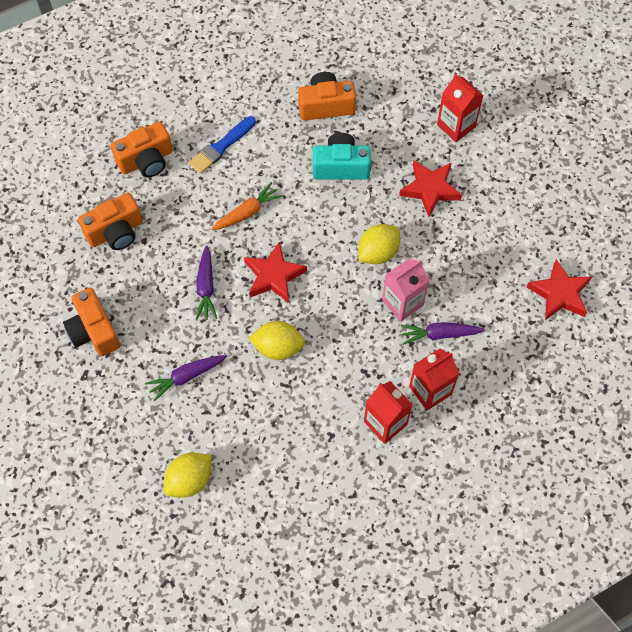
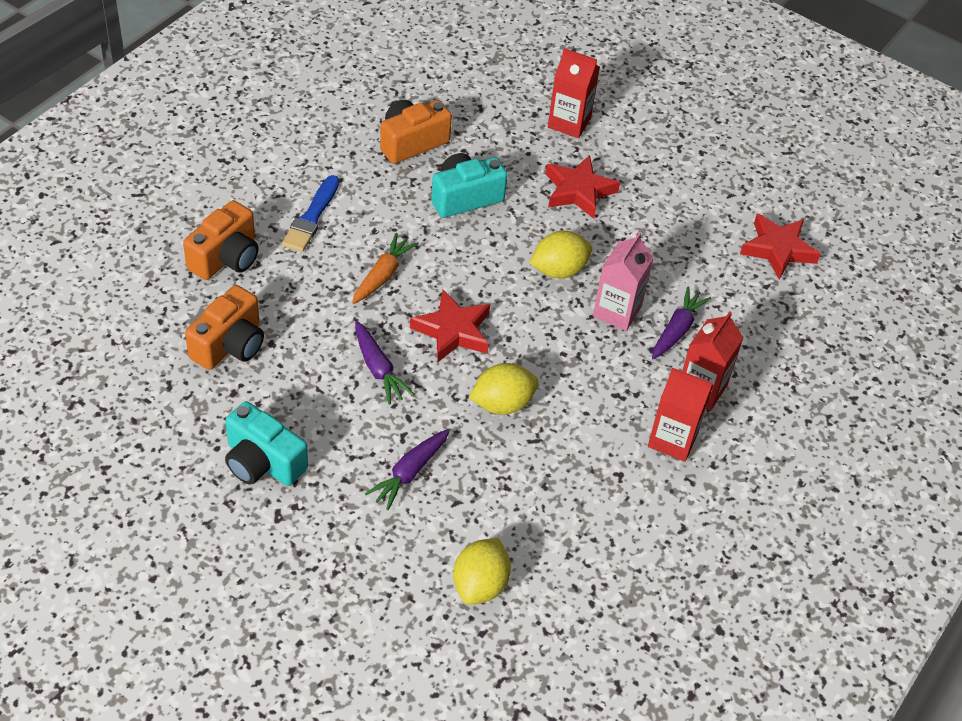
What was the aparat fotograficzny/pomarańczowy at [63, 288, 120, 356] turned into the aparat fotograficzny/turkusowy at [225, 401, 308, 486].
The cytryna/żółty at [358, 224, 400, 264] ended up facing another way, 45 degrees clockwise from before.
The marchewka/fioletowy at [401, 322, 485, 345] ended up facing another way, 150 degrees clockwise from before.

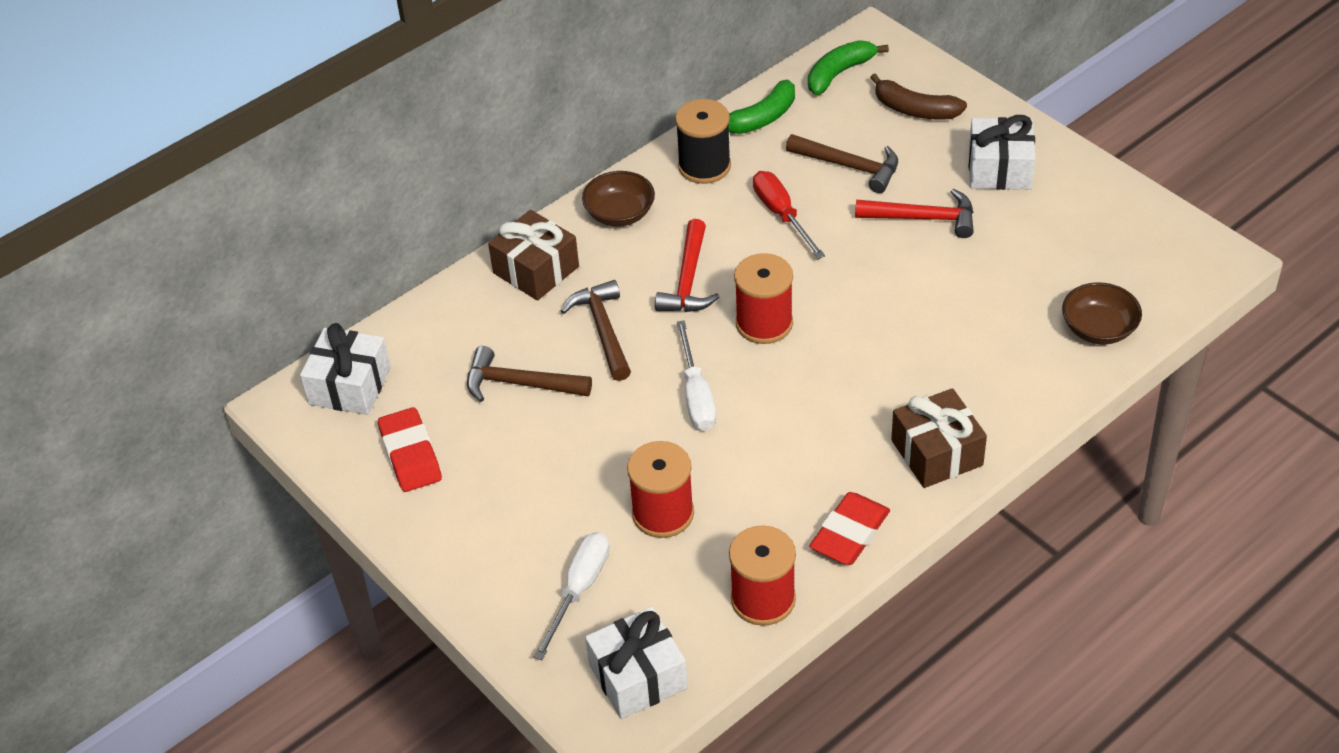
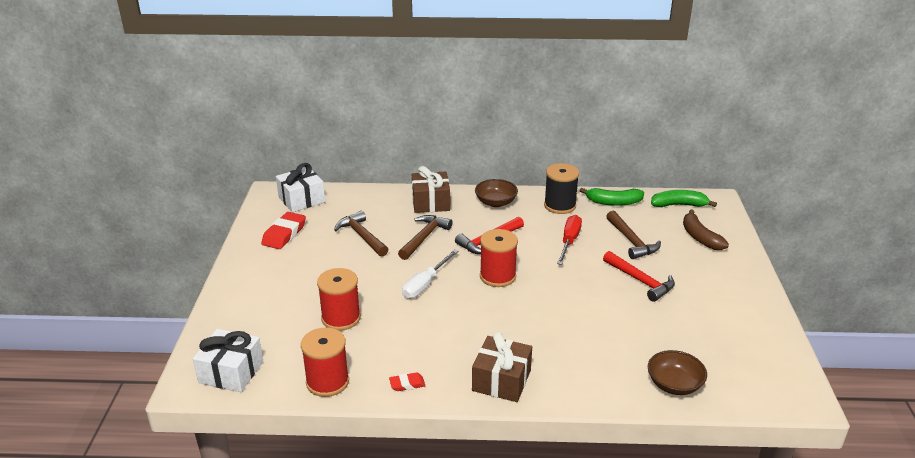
The second view lost the śrubokręt/biały at [534, 532, 610, 660].
The second view lost the prezent/biały at [969, 115, 1035, 190].
The size of the gumka do mazania/czerwony at [809, 492, 890, 565] changed by a factor of 0.54.

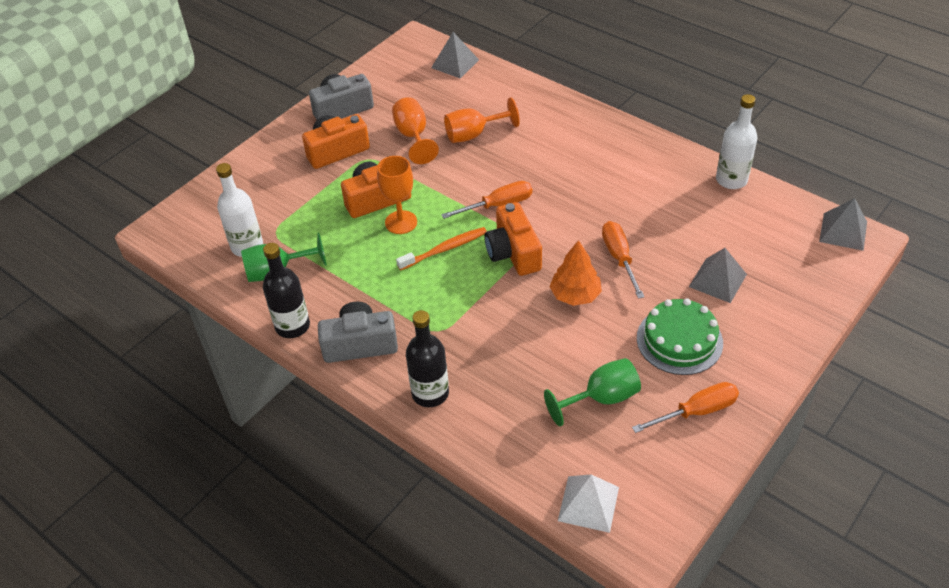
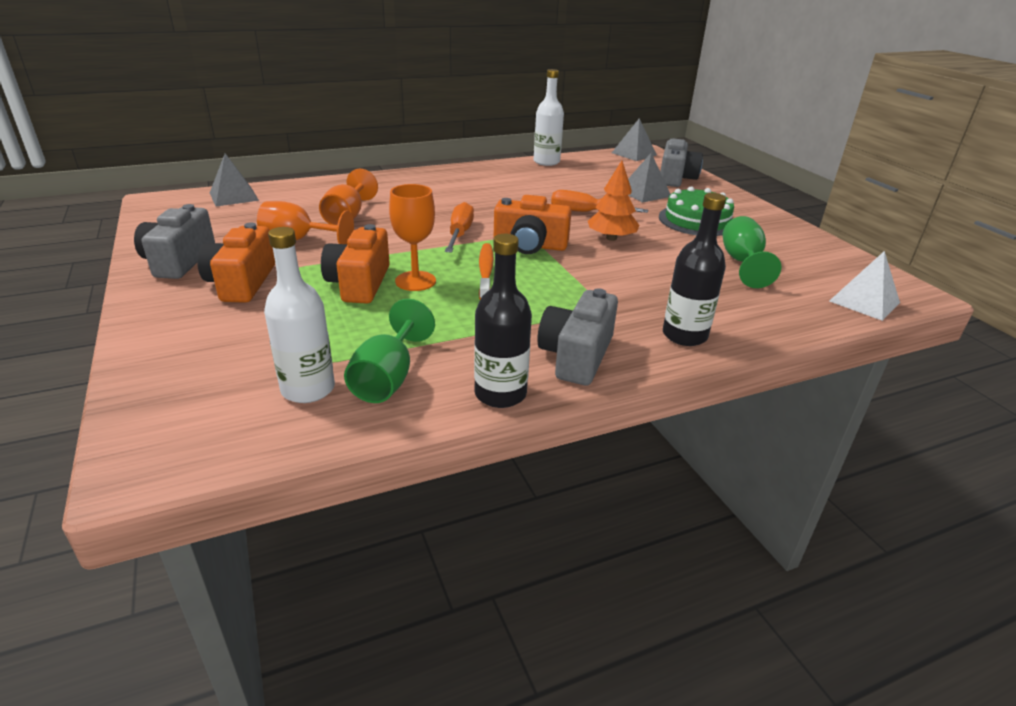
The second view lost the śrubokręt/pomarańczowy at [632, 382, 739, 433].
The second view gained the aparat fotograficzny/szary at [660, 138, 703, 187].

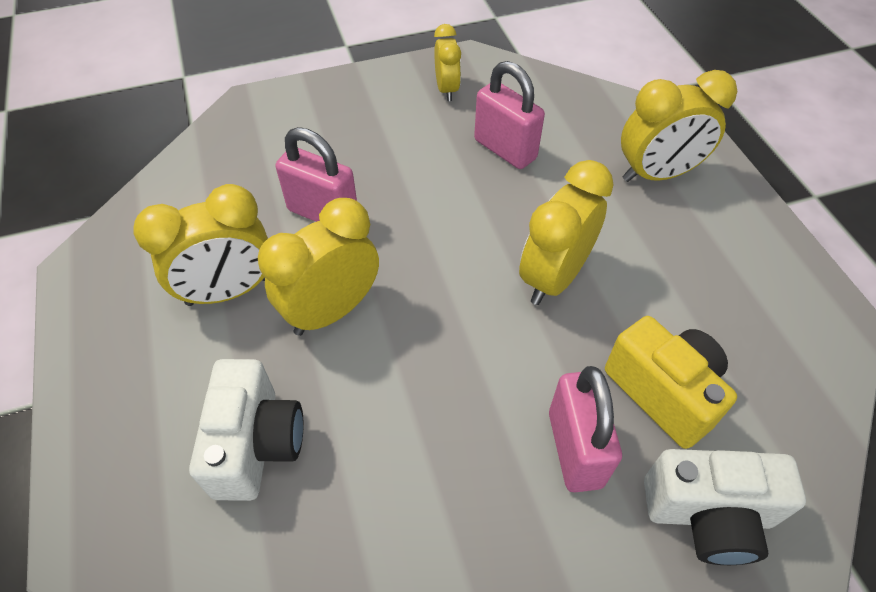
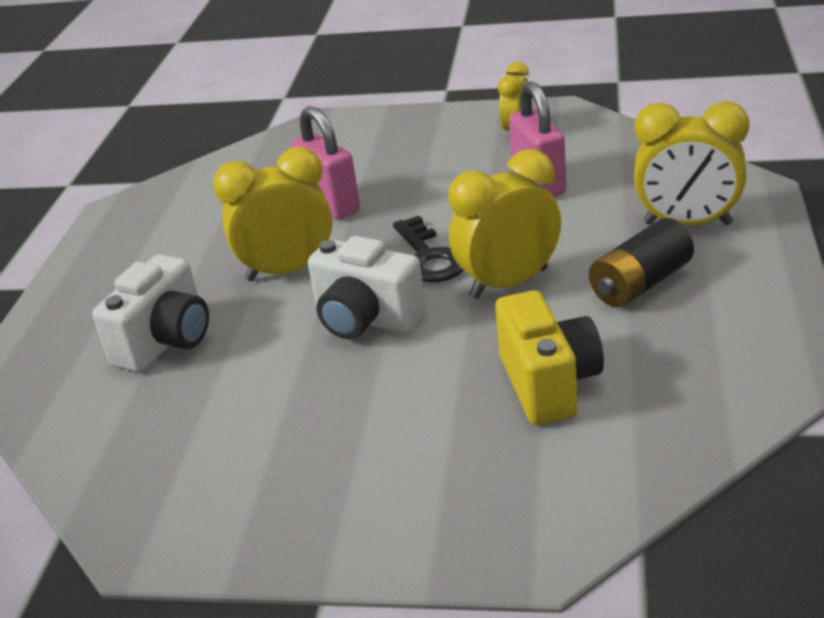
The second view lost the budzik/żółty at [133, 184, 268, 306].
The second view lost the kłódka/różowy at [549, 366, 622, 492].
The second view gained the klucz/czarny at [393, 216, 463, 282].
The second view gained the bateria/czarny at [589, 218, 694, 308].
The aparat fotograficzny/biały ended up elsewhere, having gone from [644, 449, 806, 565] to [308, 236, 426, 339].

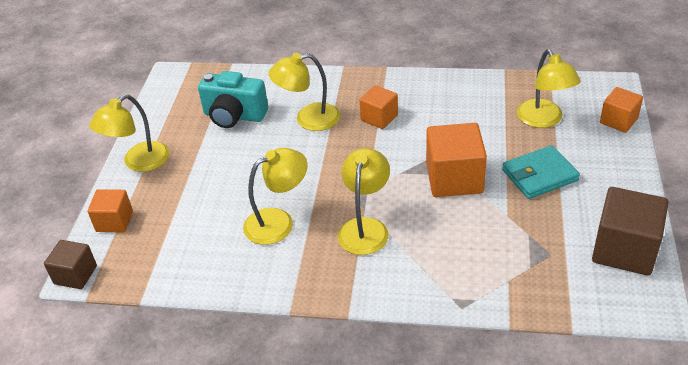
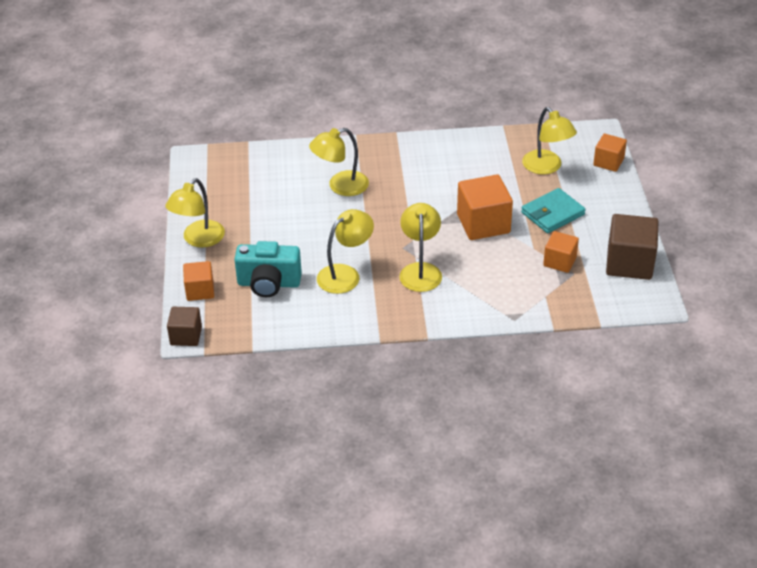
The aparat fotograficzny/turkusowy ended up elsewhere, having gone from [198, 71, 268, 128] to [234, 241, 302, 297].
The sześcian/pomarańczowy ended up elsewhere, having gone from [359, 85, 398, 129] to [543, 231, 579, 273].

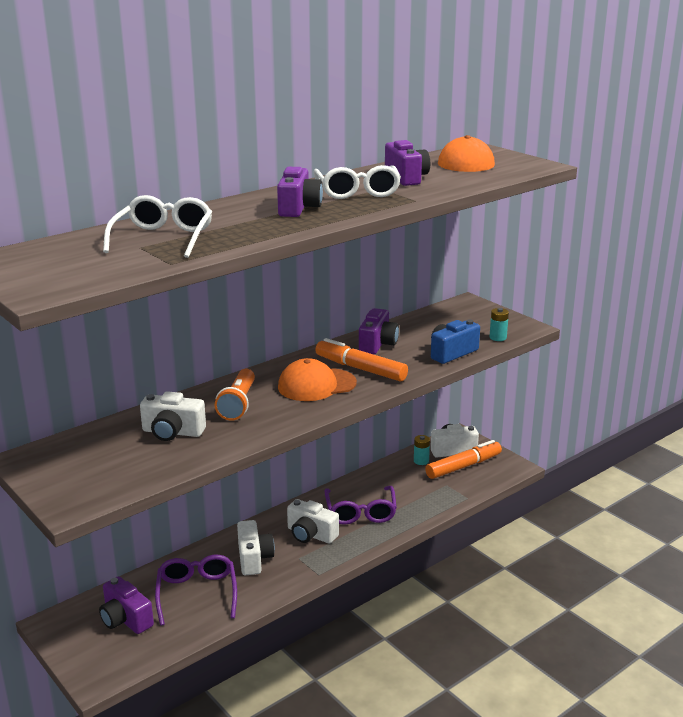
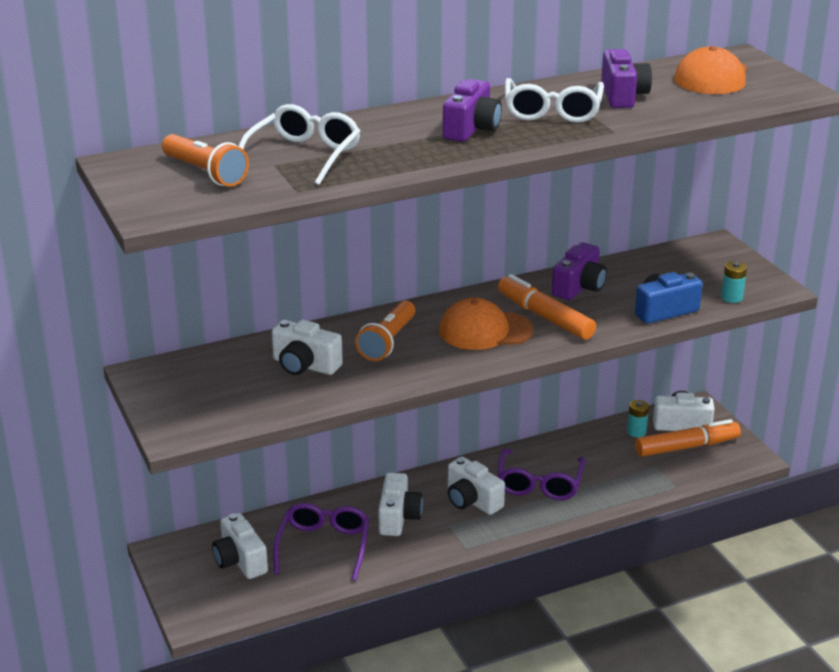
The second view gained the latarka/pomarańczowy at [162, 134, 249, 187].
What was the aparat fotograficzny/fioletowy at [99, 576, 154, 634] turned into the aparat fotograficzny/biały at [212, 513, 268, 579].

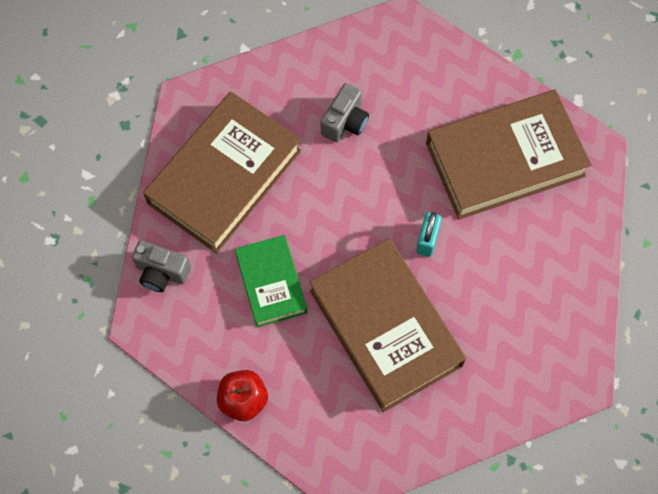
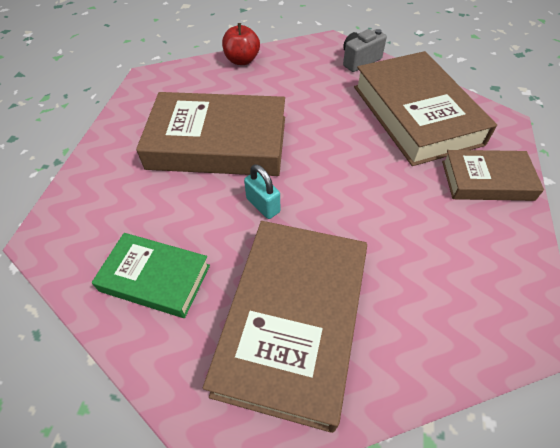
The second view lost the aparat fotograficzny/szary at [321, 83, 369, 142].
The second view gained the książka/brązowy at [442, 150, 544, 201].
The książka/zielony ended up elsewhere, having gone from [235, 235, 307, 327] to [92, 233, 210, 318].

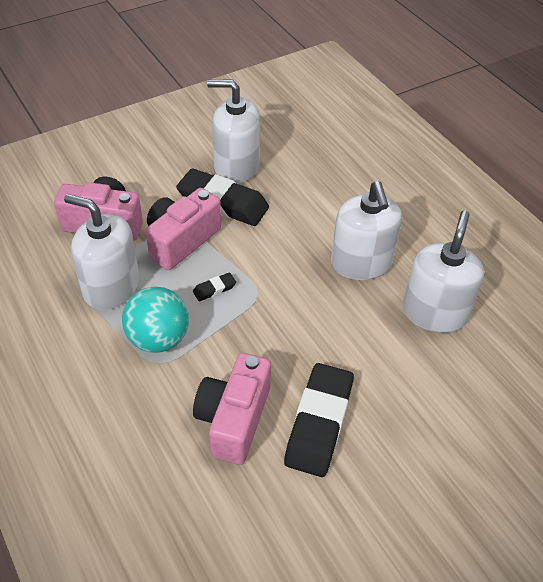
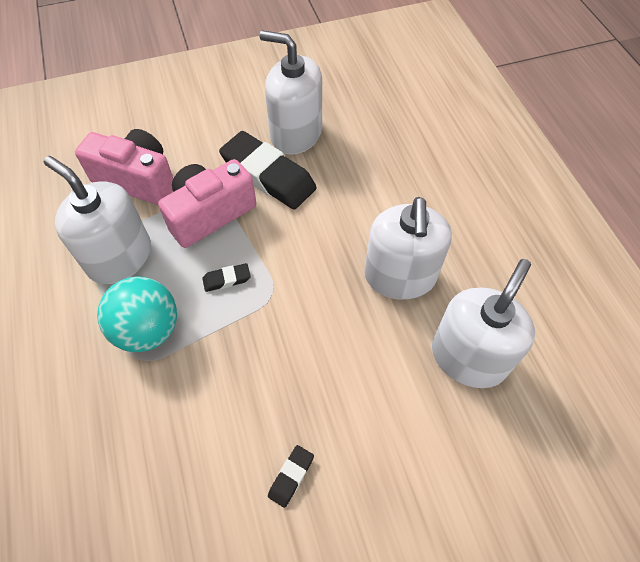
The second view lost the aparat fotograficzny/różowy at [193, 353, 271, 465].
The size of the gumka do mazania/czarny at [284, 363, 354, 477] changed by a factor of 0.43.

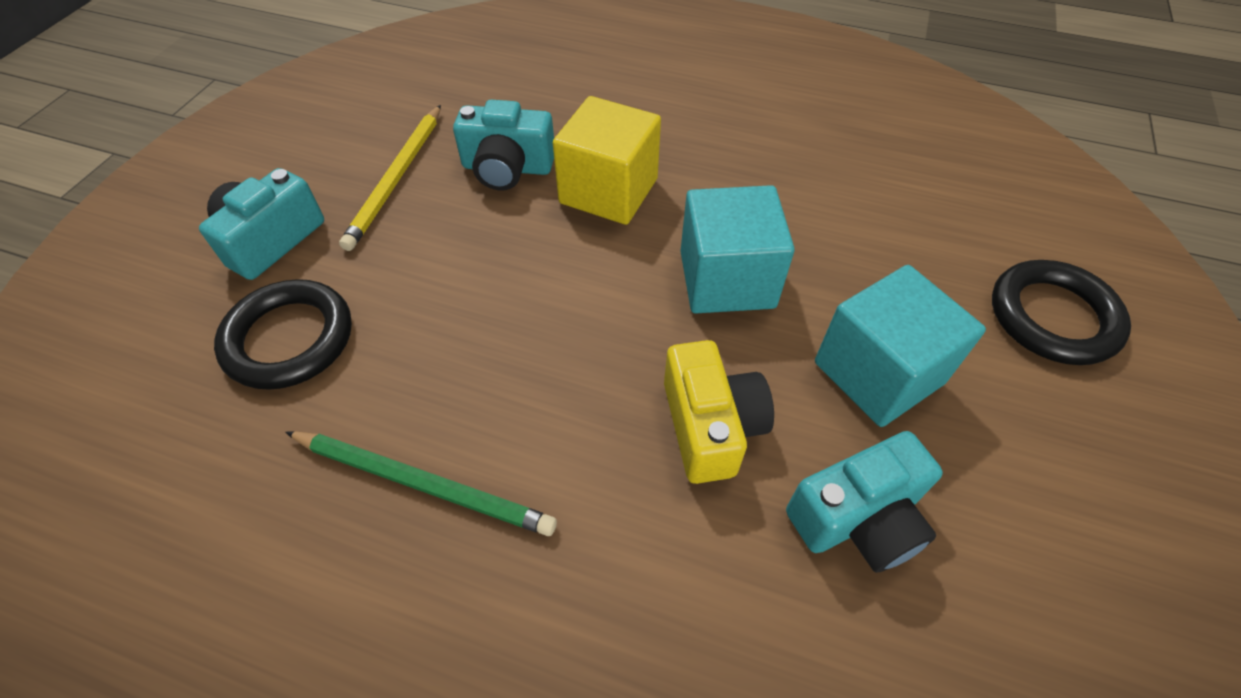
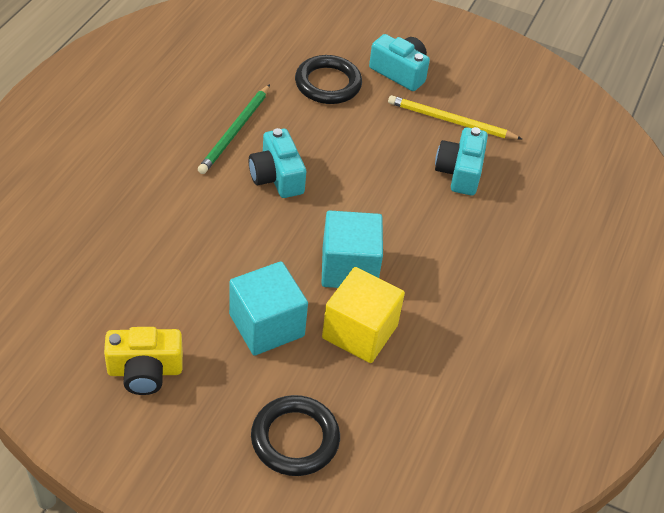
The sześcian/żółty ended up elsewhere, having gone from [553, 96, 661, 225] to [322, 267, 405, 363].
The aparat fotograficzny/żółty ended up elsewhere, having gone from [664, 340, 774, 484] to [104, 327, 183, 395].
The aparat fotograficzny/turkusowy ended up elsewhere, having gone from [786, 431, 943, 573] to [249, 128, 306, 198].

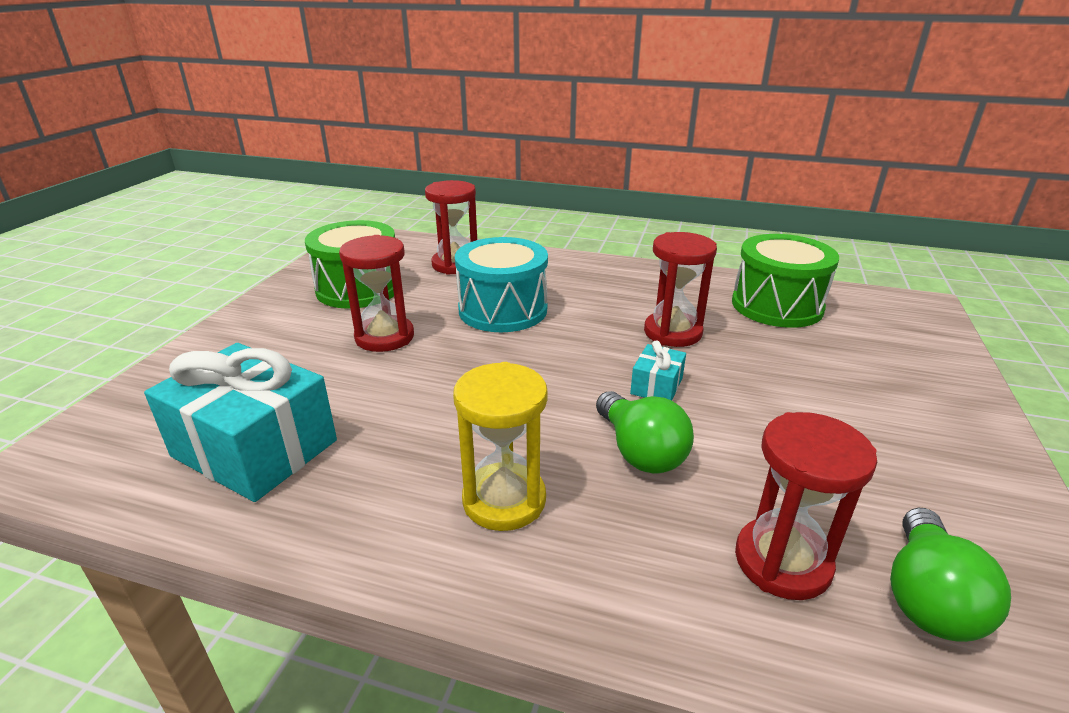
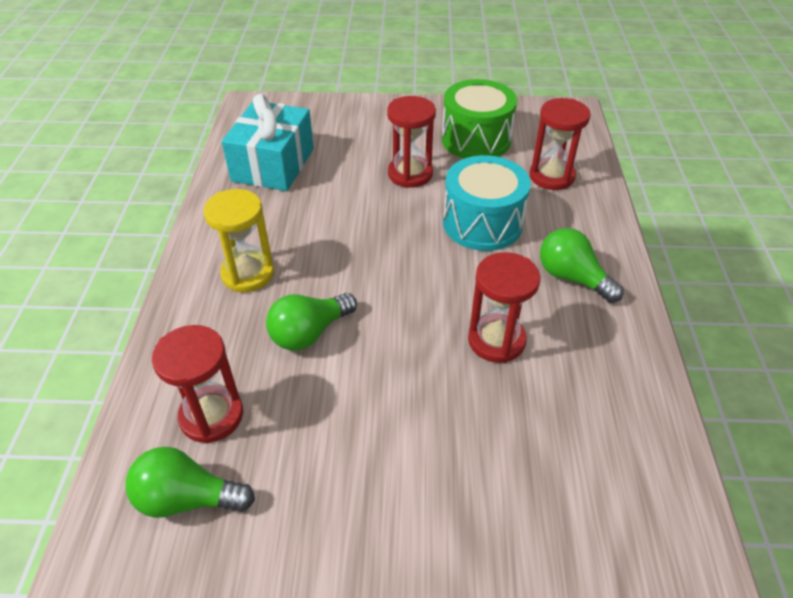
The second view lost the prezent/turkusowy at [630, 340, 686, 400].
The second view lost the bęben/zielony at [732, 234, 839, 328].
The second view gained the żarówka/zielony at [540, 228, 624, 303].

